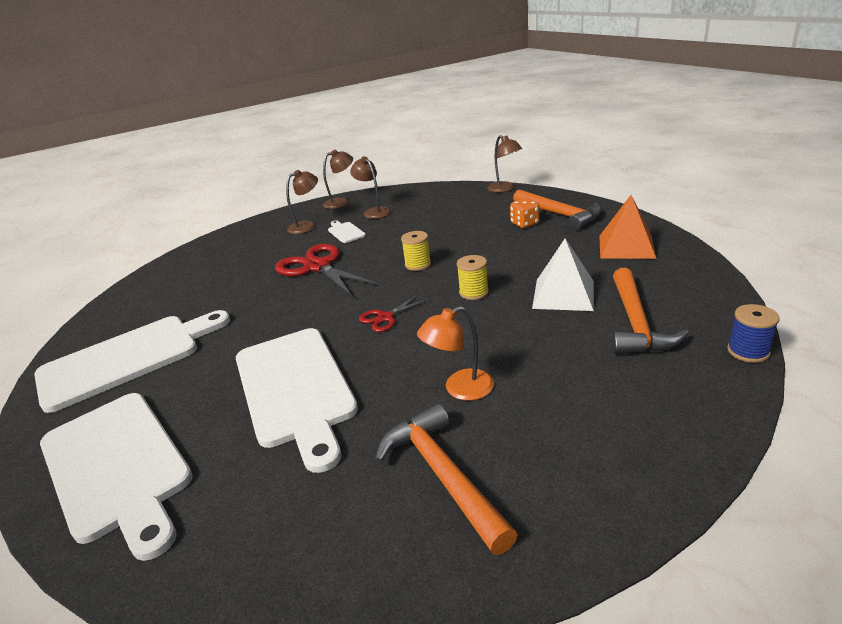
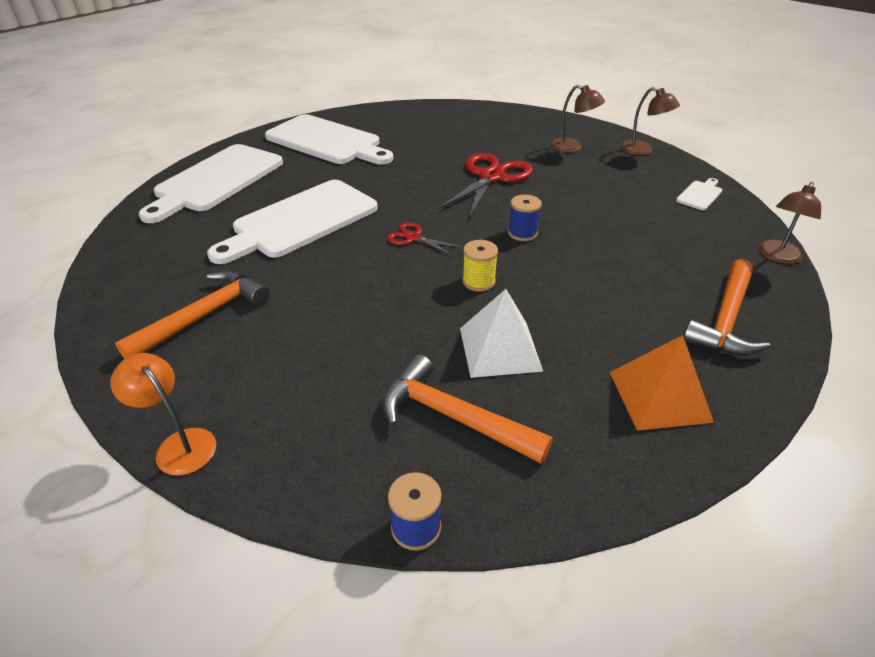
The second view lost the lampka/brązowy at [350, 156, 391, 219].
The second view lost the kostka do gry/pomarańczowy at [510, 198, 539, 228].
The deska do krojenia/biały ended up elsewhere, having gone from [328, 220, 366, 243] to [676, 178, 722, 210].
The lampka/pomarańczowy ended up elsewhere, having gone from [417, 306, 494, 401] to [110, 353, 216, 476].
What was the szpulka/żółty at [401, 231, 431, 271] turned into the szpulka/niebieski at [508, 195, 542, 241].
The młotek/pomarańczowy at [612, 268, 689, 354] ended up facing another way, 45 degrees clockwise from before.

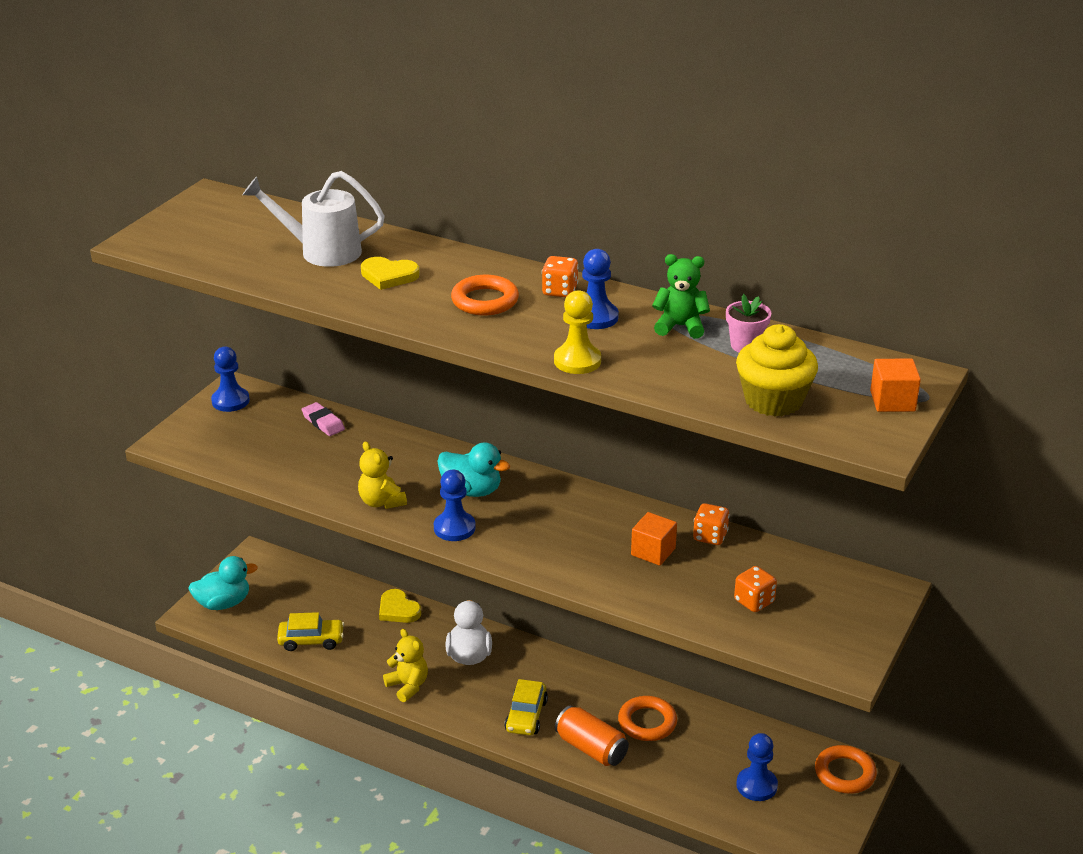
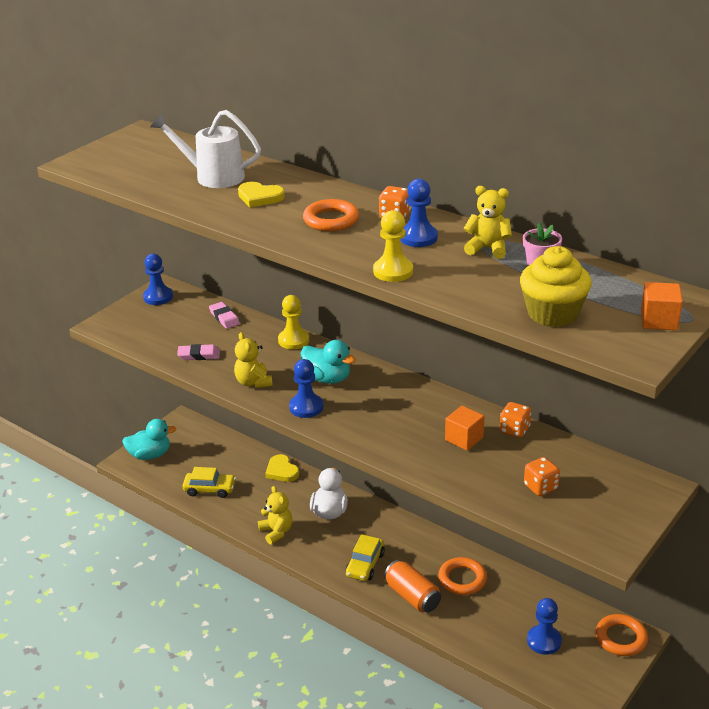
The second view gained the gumka do mazania/różowy at [177, 344, 220, 360].
The second view gained the pionek/żółty at [278, 295, 309, 349].
What was the miś/zielony at [652, 254, 710, 339] turned into the miś/żółty at [464, 186, 512, 259].

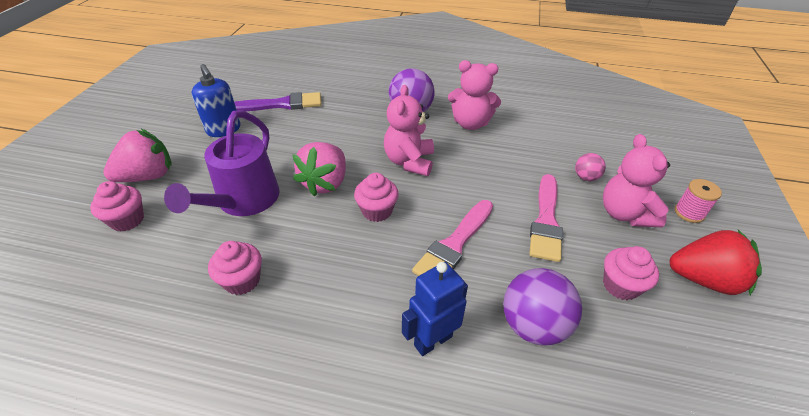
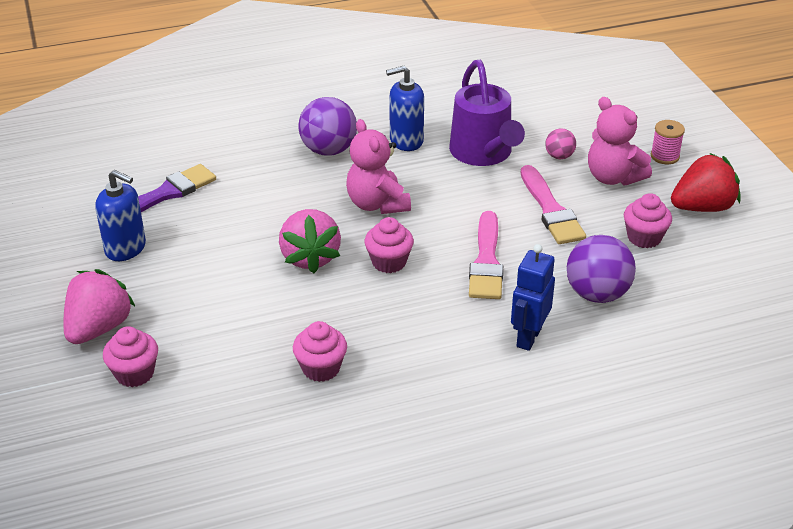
The konewka/fioletowy ended up elsewhere, having gone from [164, 111, 280, 216] to [449, 60, 525, 166].
Where the miś/różowy stood at [448, 60, 501, 130], the dozownik mydła/niebieski came to stand at [386, 66, 424, 151].

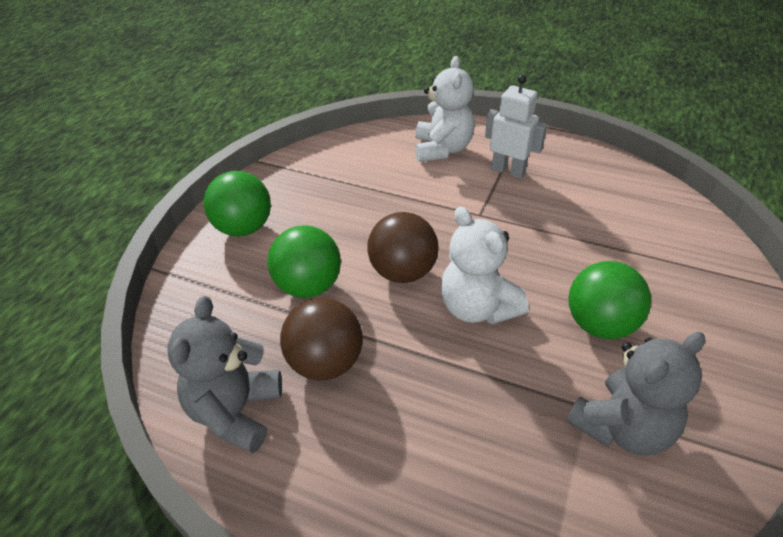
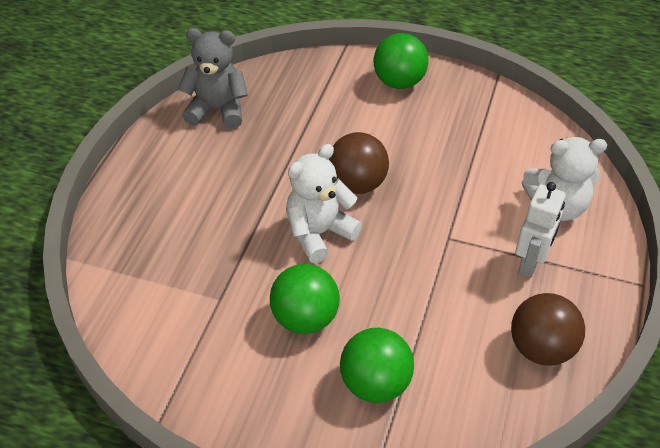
The second view lost the miś/szary at [566, 332, 705, 456].
The piłka/zielony ended up elsewhere, having gone from [268, 225, 341, 298] to [340, 328, 414, 403].
The piłka/brązowy ended up elsewhere, having gone from [280, 298, 363, 381] to [511, 293, 585, 366].

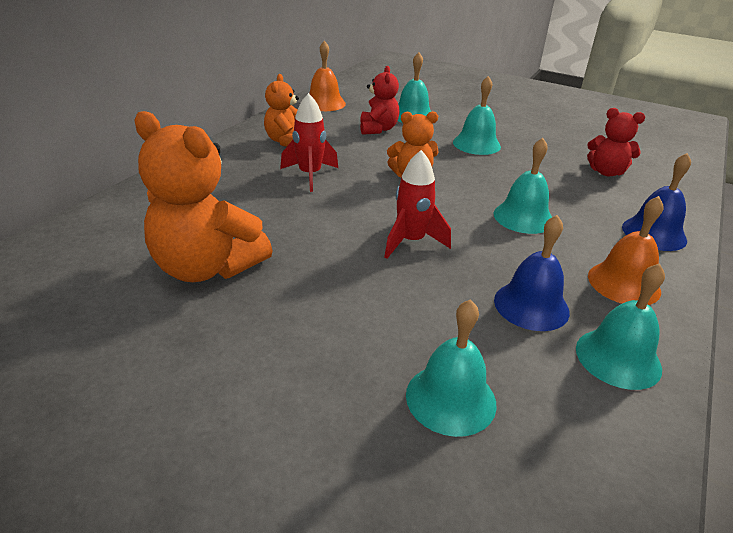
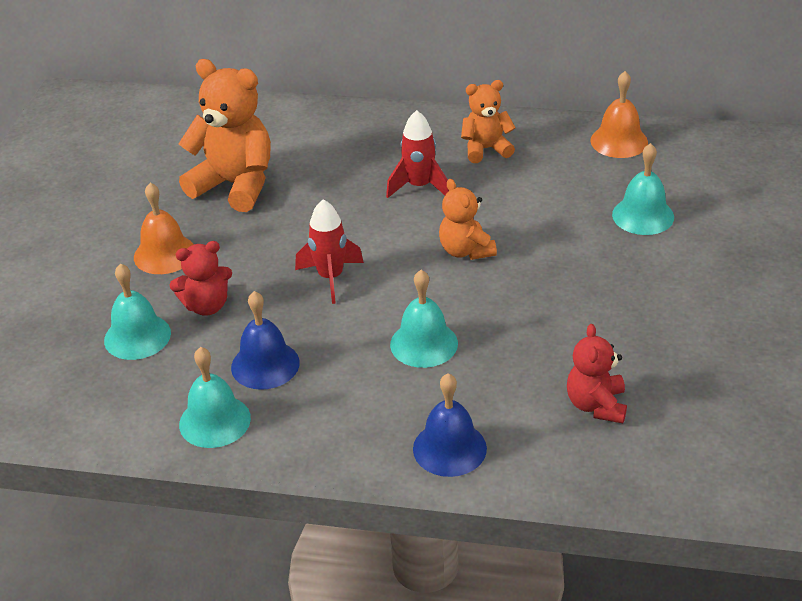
The second view lost the dzwonek/turkusowy at [453, 76, 501, 155].
The miś/czerwony ended up elsewhere, having gone from [360, 66, 400, 135] to [170, 241, 232, 316].
The dzwonek/pomarańczowy ended up elsewhere, having gone from [588, 196, 663, 305] to [134, 183, 194, 274].
The miś/pomarańczowy at [134, 111, 273, 282] ended up facing another way, 105 degrees clockwise from before.

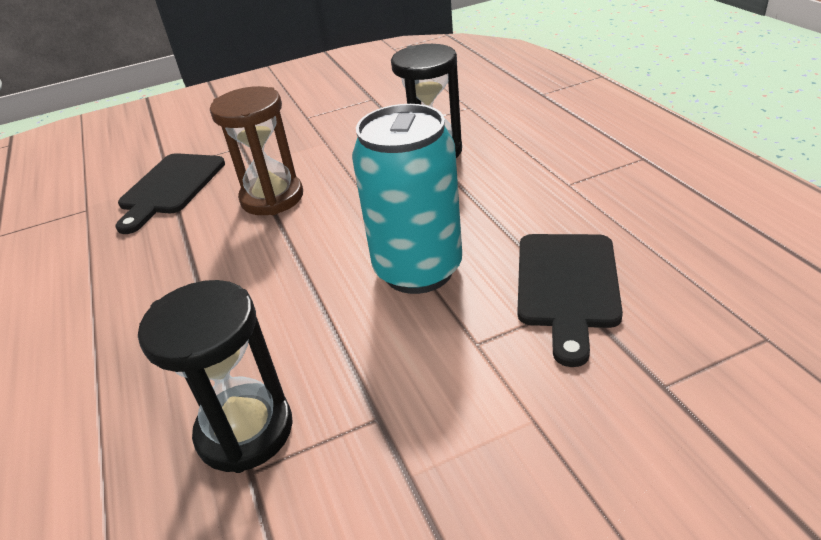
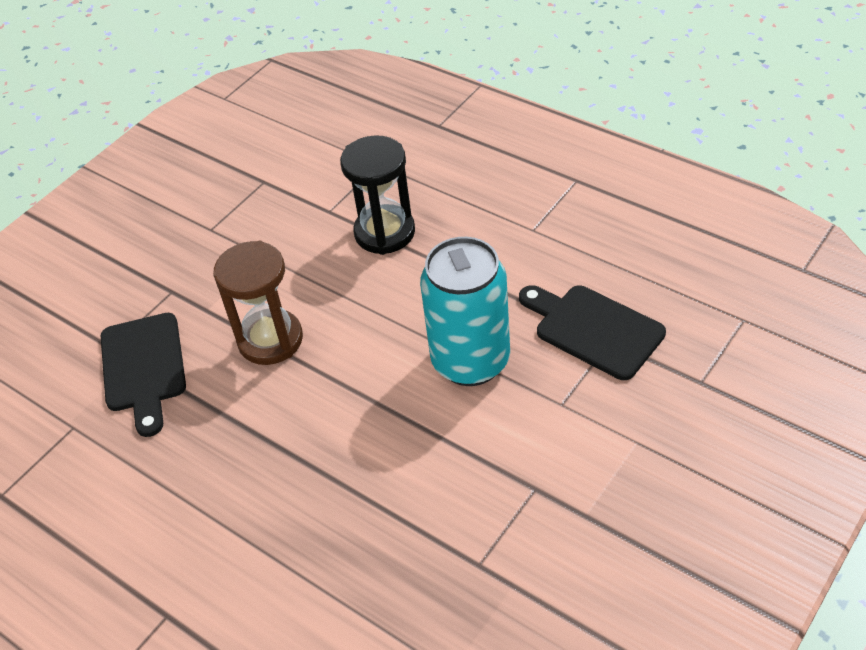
The second view lost the klepsydra/czarny at [138, 280, 293, 473].
The deska do krojenia/czarny at [518, 234, 623, 367] ended up facing another way, 150 degrees clockwise from before.

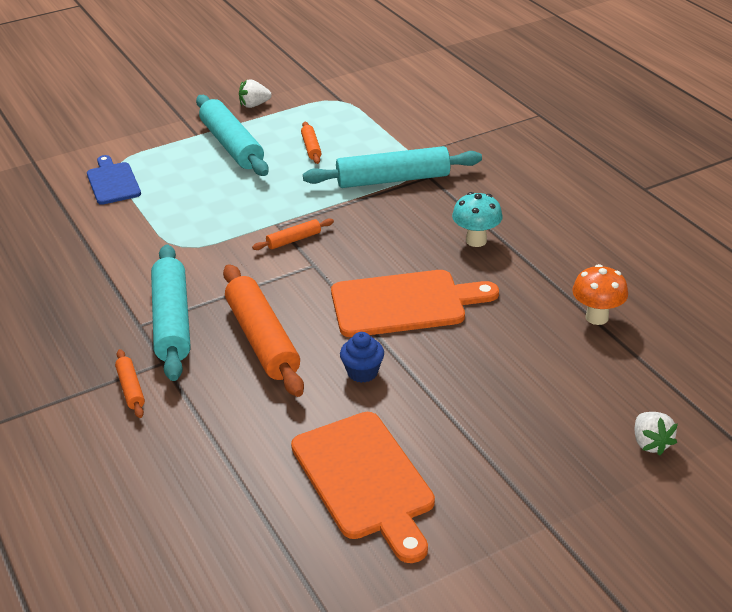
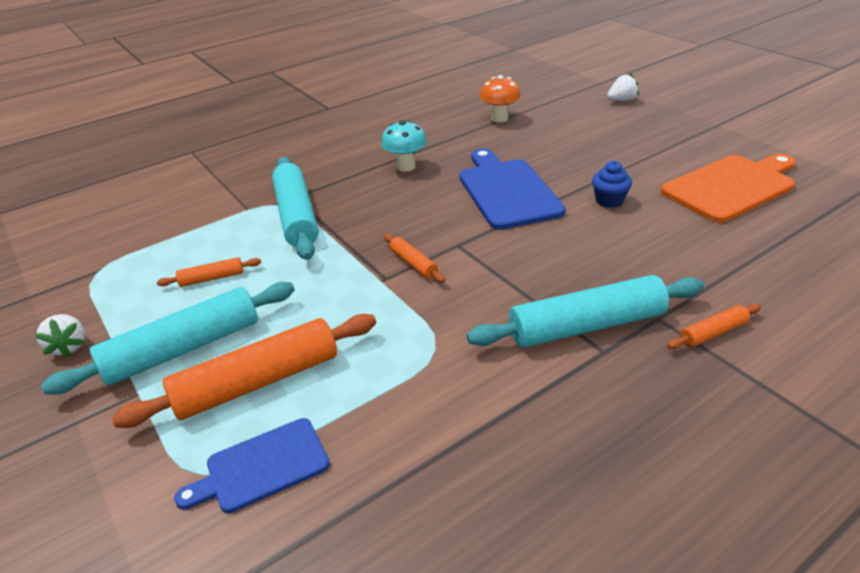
The wałek do ciasta/pomarańczowy ended up elsewhere, having gone from [223, 264, 304, 397] to [112, 314, 376, 428].
What was the deska do krojenia/pomarańczowy at [331, 270, 499, 337] turned into the deska do krojenia/niebieski at [459, 148, 566, 230].

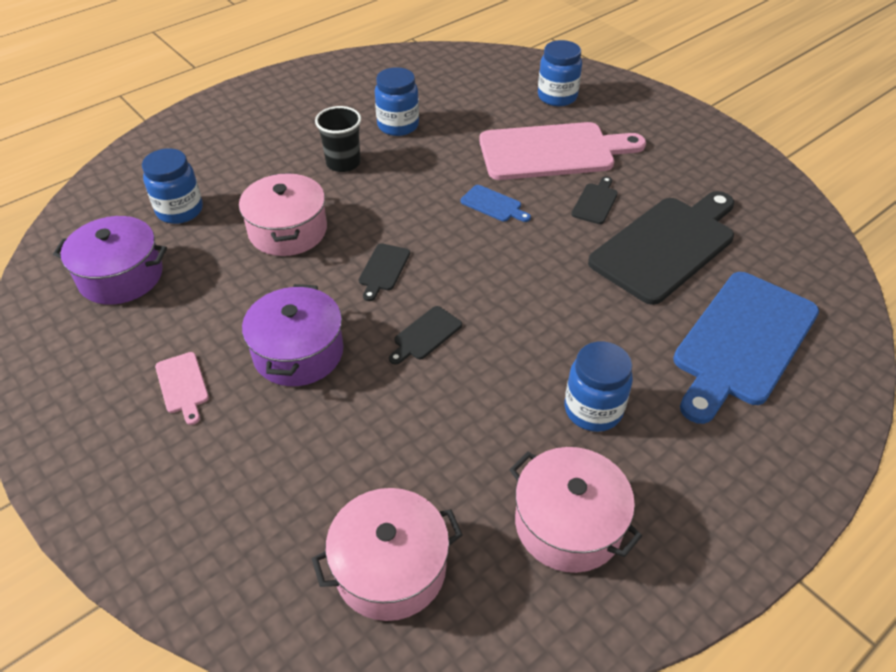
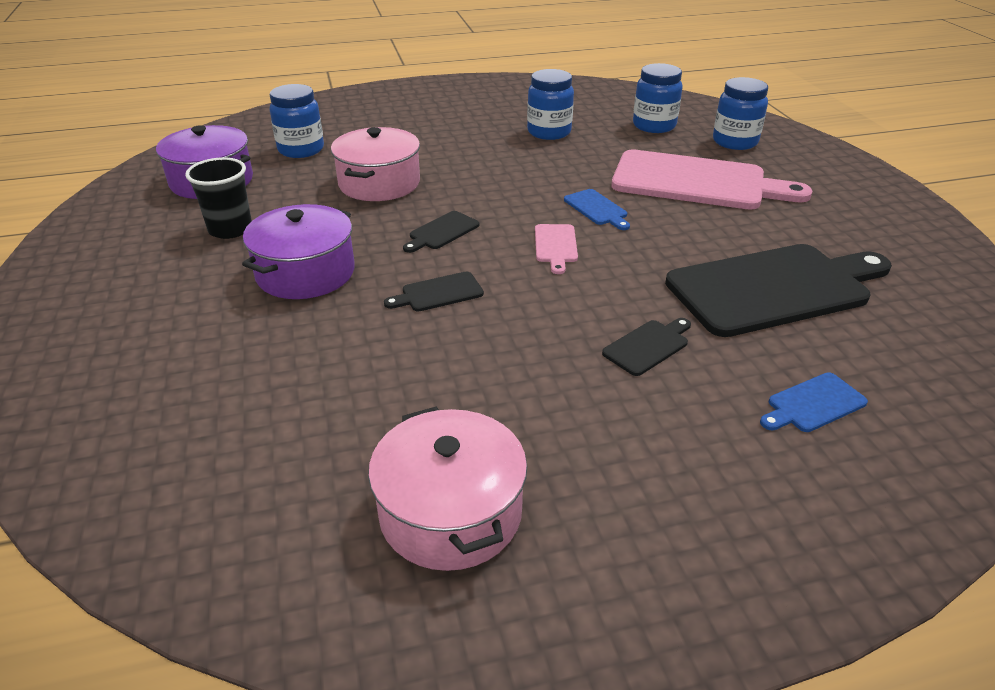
The second view lost the garnek/różowy at [312, 488, 462, 621].
The deska do krojenia/różowy ended up elsewhere, having gone from [155, 352, 209, 425] to [535, 224, 578, 274].
The szklanka/czarny ended up elsewhere, having gone from [315, 106, 361, 172] to [185, 157, 252, 239].
The słoik/niebieski ended up elsewhere, having gone from [565, 341, 633, 432] to [633, 63, 683, 133].
The deska do krojenia/czarny ended up elsewhere, having gone from [571, 176, 618, 224] to [602, 318, 691, 376].
The size of the deska do krojenia/niebieski at [673, 272, 819, 424] changed by a factor of 0.41.

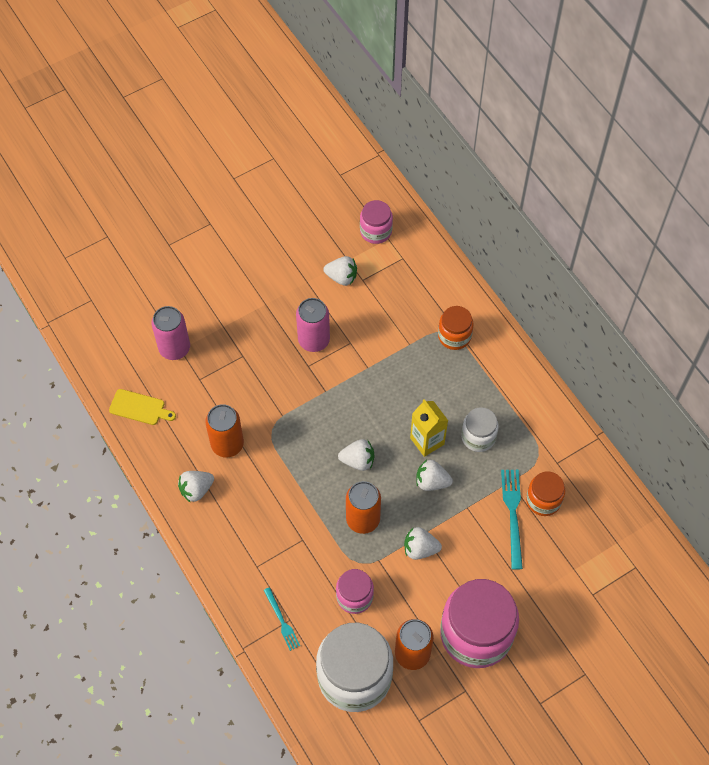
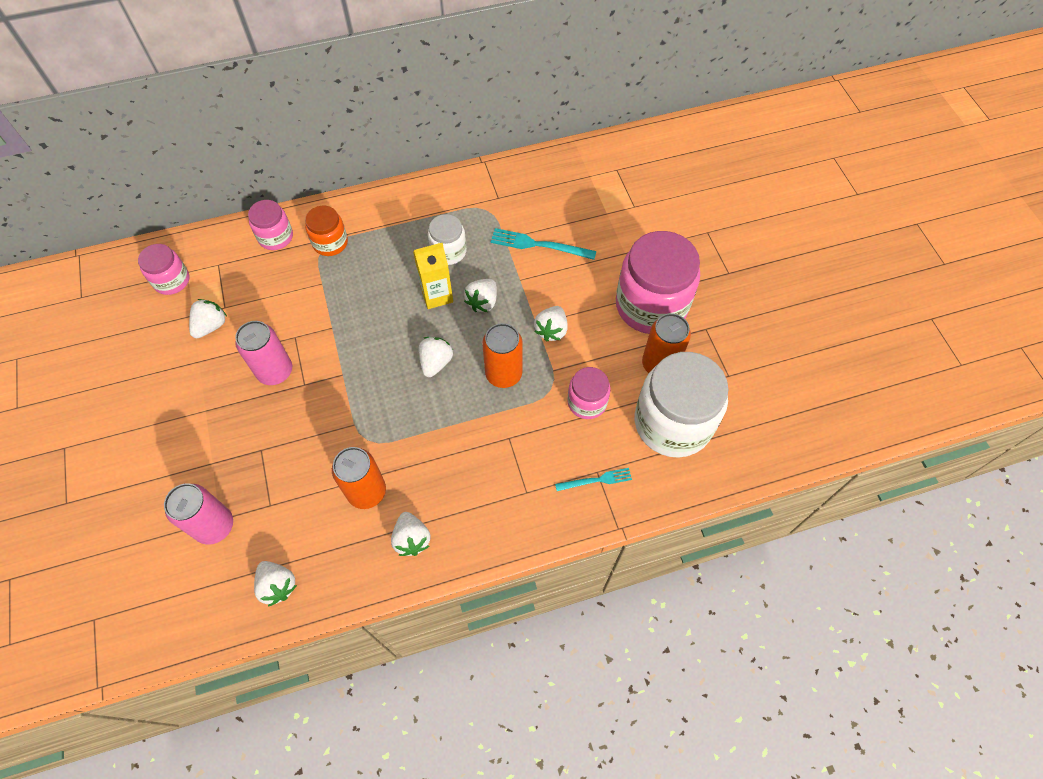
The second view lost the słoik/pomarańczowy at [526, 472, 565, 516].
The second view gained the słoik/różowy at [248, 200, 293, 250].
Where the deska do krojenia/żółty stood at [109, 389, 176, 425], the truskawka/biały came to stand at [254, 561, 297, 606].

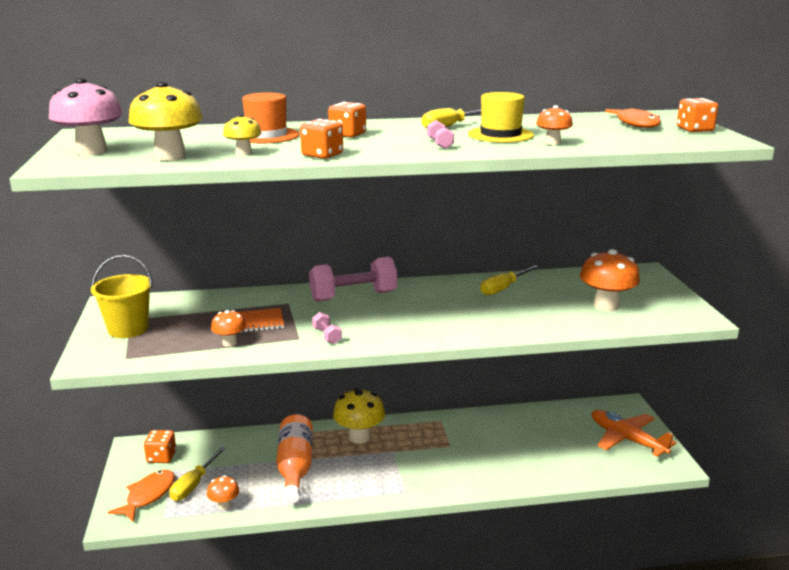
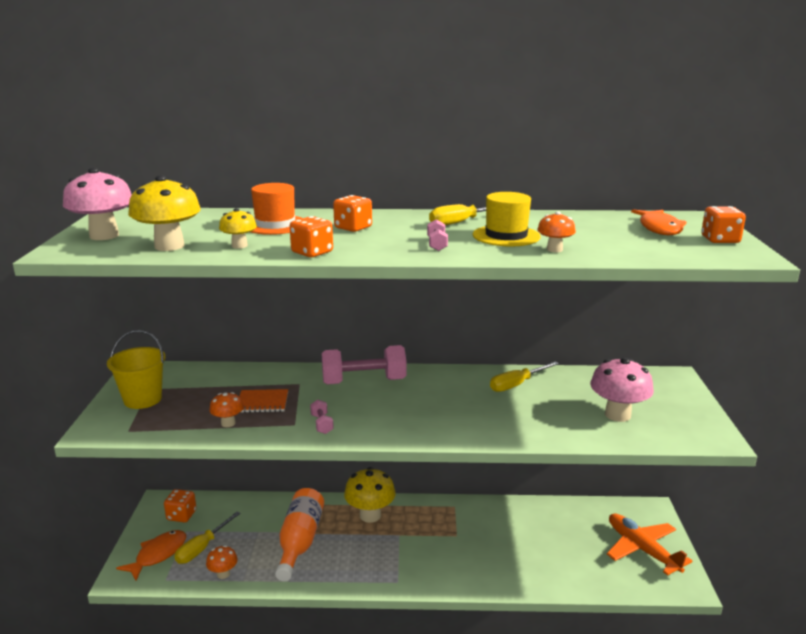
What was the grzyb/pomarańczowy at [580, 249, 640, 311] turned into the grzyb/różowy at [590, 358, 654, 422].

